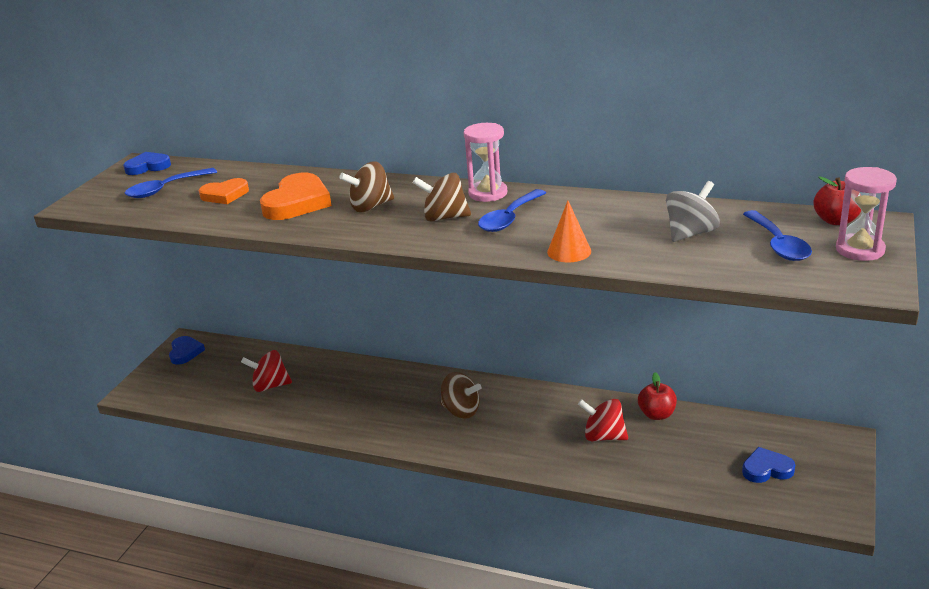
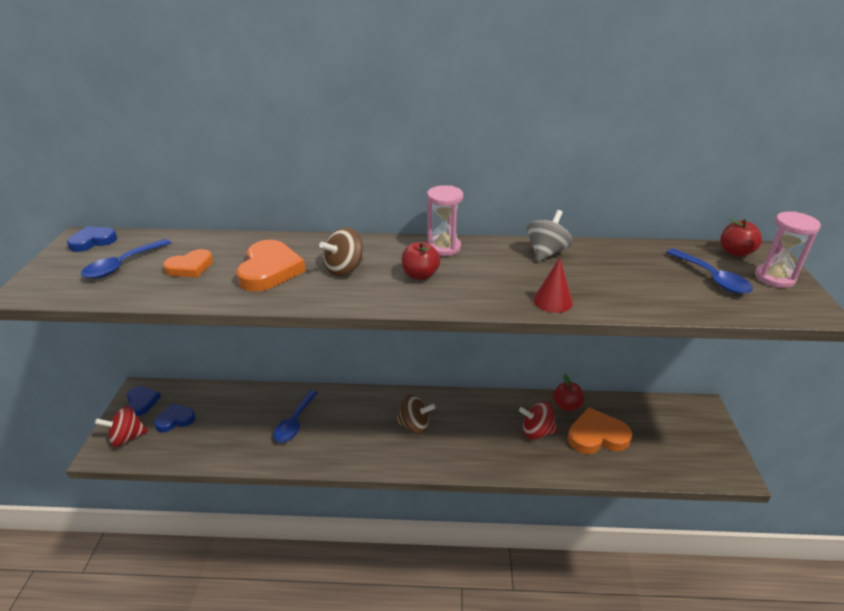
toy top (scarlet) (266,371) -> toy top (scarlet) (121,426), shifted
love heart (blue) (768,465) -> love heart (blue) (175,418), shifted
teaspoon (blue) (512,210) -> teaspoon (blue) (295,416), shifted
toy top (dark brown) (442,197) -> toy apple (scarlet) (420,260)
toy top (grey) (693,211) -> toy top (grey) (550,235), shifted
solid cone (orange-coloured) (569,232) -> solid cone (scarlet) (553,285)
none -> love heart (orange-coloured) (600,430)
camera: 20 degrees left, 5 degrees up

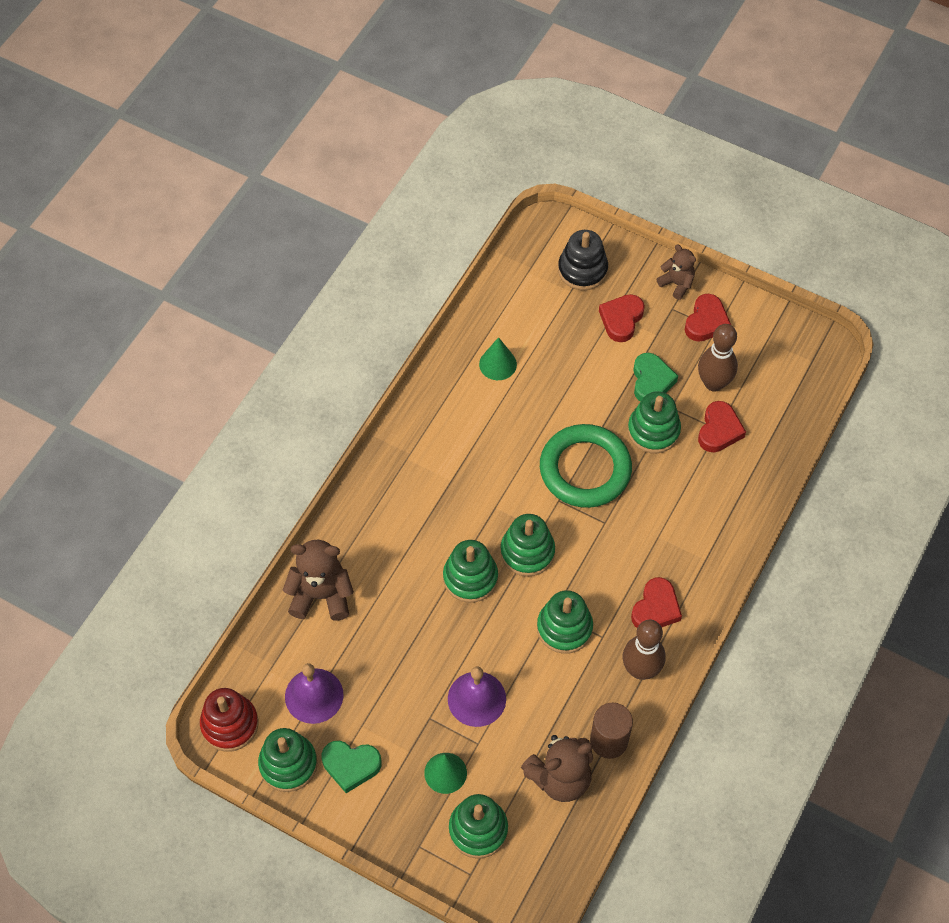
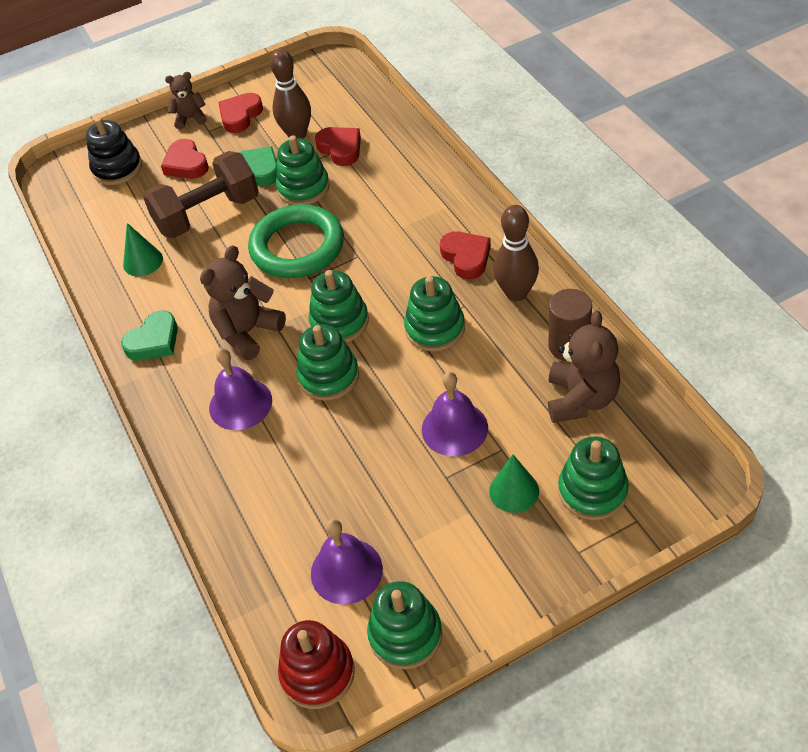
love heart (emerald) (351,767) -> love heart (emerald) (149,335), shifted
none -> dumbbell (dark brown) (201,194)
teddy (dark brown) (318,580) -> teddy (dark brown) (243,302), shifted
none -> bell (purple) (240,389)
love heart (scarlet) (708,318) -> love heart (scarlet) (240,113), 120 degrees counterclockwise
camera: 50 degrees left, 10 degrees down

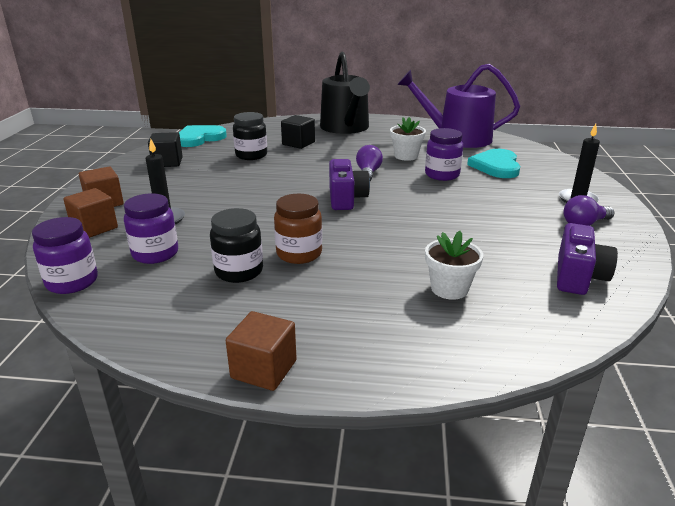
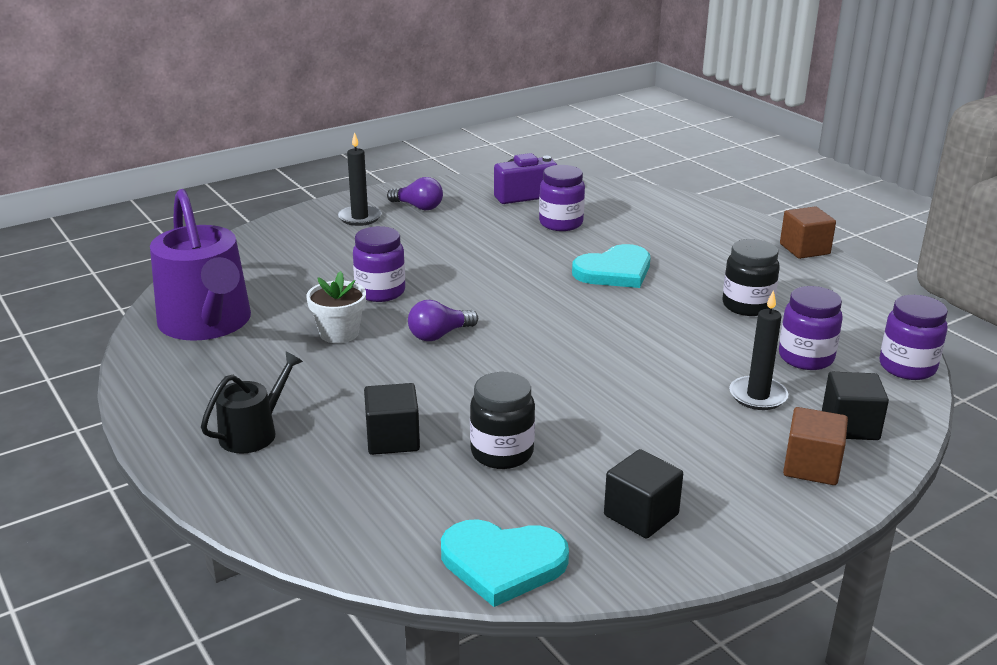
watering can (ebony) (345,93) -> watering can (ebony) (252,403), x0.51
none -> jar (purple) (562,198)
love heart (aqua) (493,163) -> love heart (aqua) (611,266), shifted
cube (dark brown) (90,213) -> cube (ebony) (855,406)
jar (dark brown) (298,229) -> none
camera (purple) (349,184) -> none
potted plant (pure white) (454,265) -> none
camera: 130 degrees left, 0 degrees up

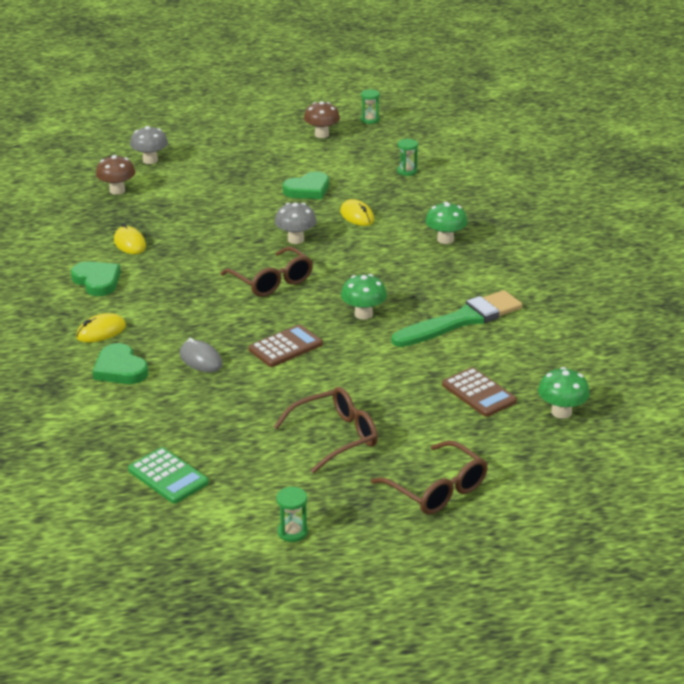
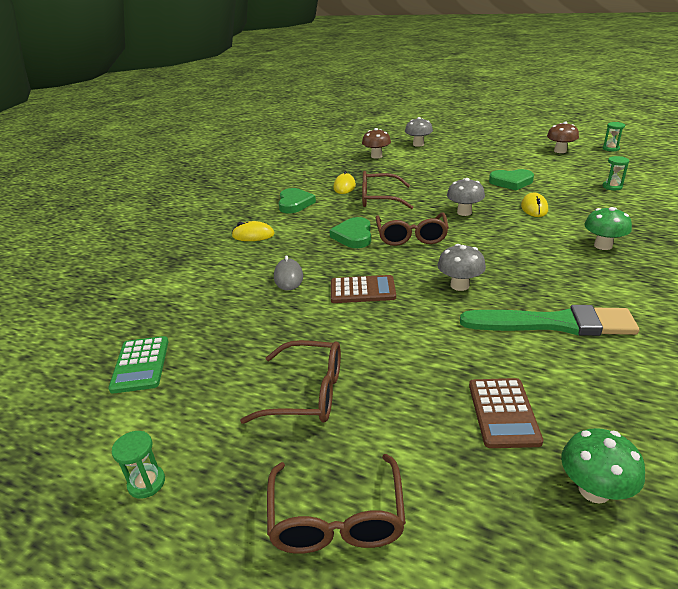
love heart (emerald) (120,363) -> love heart (emerald) (350,232), shifted
none -> spectacles (dark brown) (387,190)
toadstool (emerald) (364,297) -> toadstool (grey) (461,267)
camera: 40 degrees right, 0 degrees up

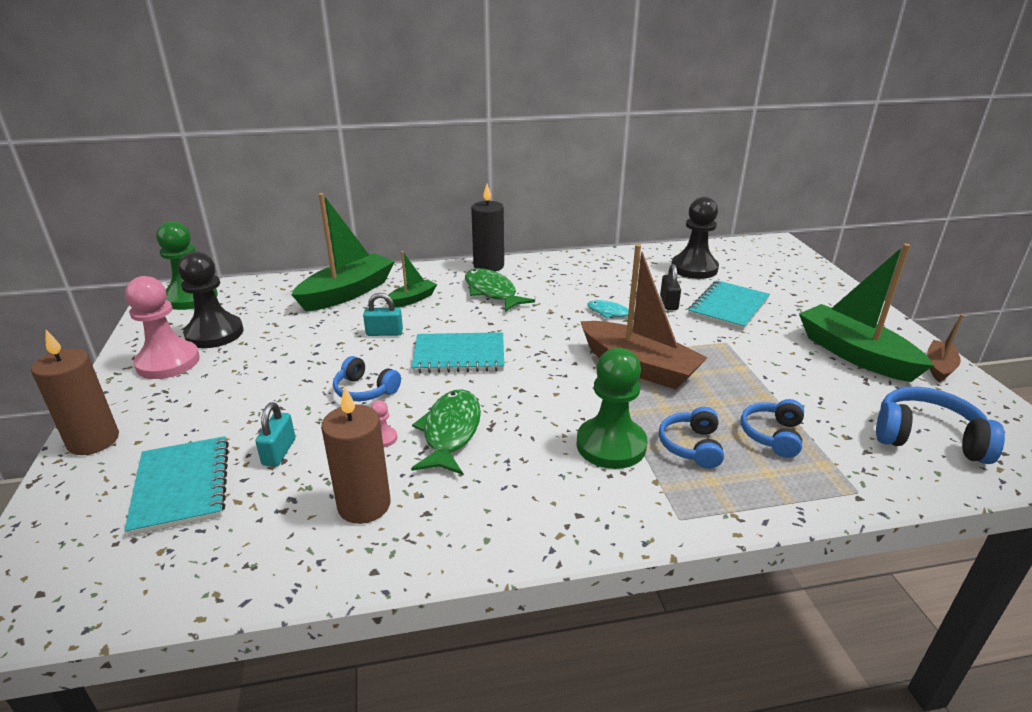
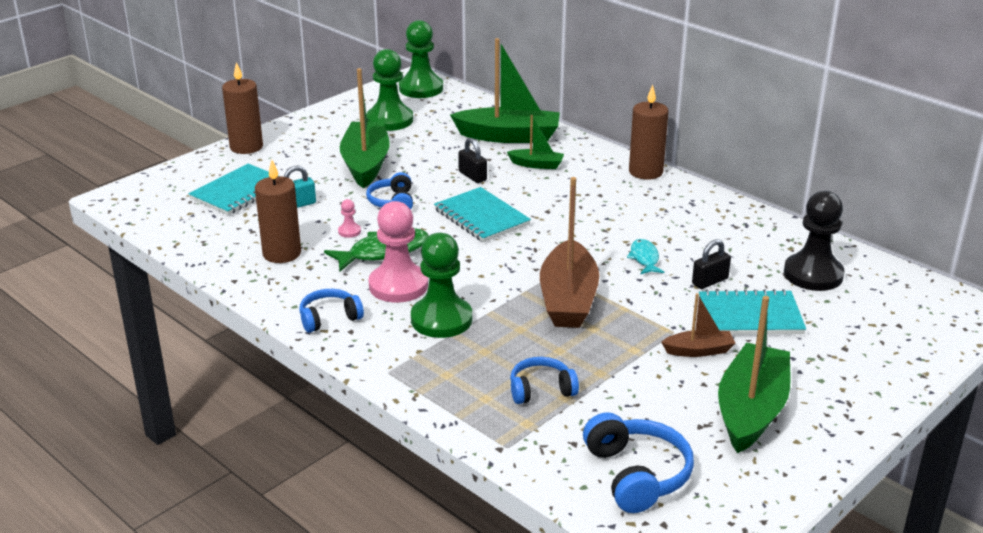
headphones (blue) (691,438) -> headphones (blue) (331,311), shifted
none -> boat (emerald) (365,128)
chess pawn (ebony) (210,299) -> chess pawn (emerald) (389,90)
chess pawn (rosy) (162,327) -> chess pawn (rosy) (398,252), shifted
small lock (aqua) (383,314) -> small lock (ebony) (472,160)
pillar candle (ebony) (487,228) -> pillar candle (dark brown) (648,132)
boat (dark brown) (945,348) -> boat (dark brown) (698,325), shifted
fish (emerald) (500,290) -> none
camera: 55 degrees right, 0 degrees up

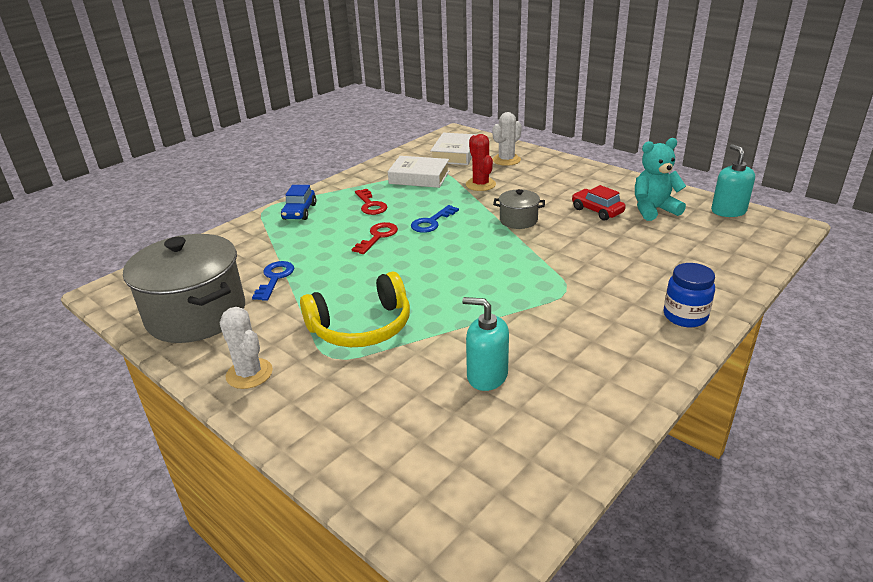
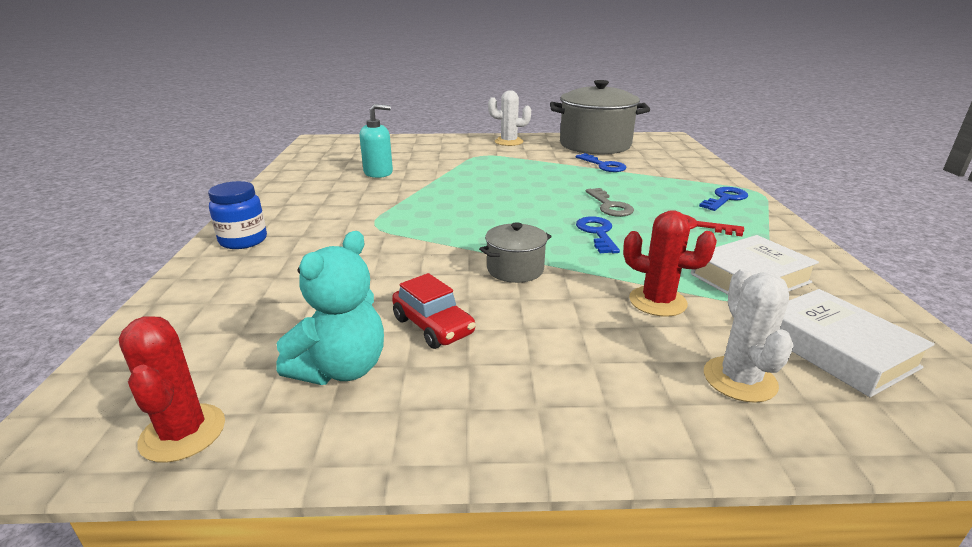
soap dispenser (aqua) (733,180) -> prickly plant (scarlet) (172,389)
automobile (scarlet) (599,203) -> automobile (scarlet) (434,311), 45 degrees clockwise
latchkey (scarlet) (374,238) -> latchkey (grey) (610,202)
automobile (blue) (299,202) -> latchkey (blue) (723,199)
headphones (bright yellow) (355,309) -> none
camera: 135 degrees right, 5 degrees down

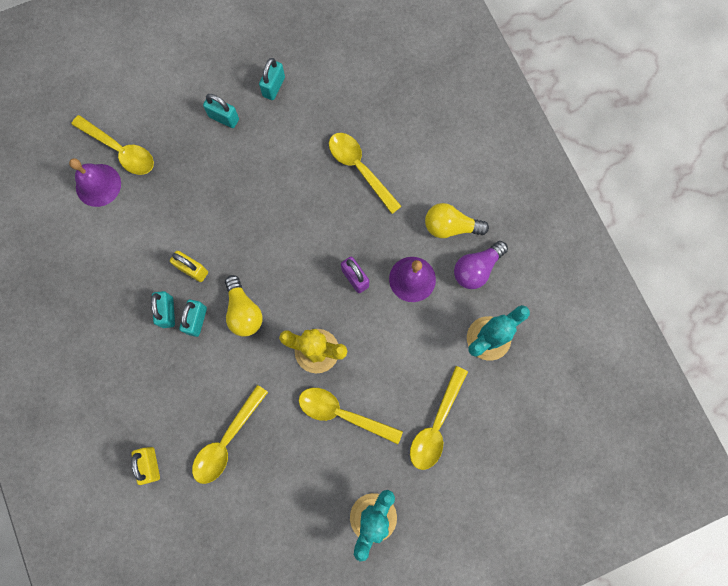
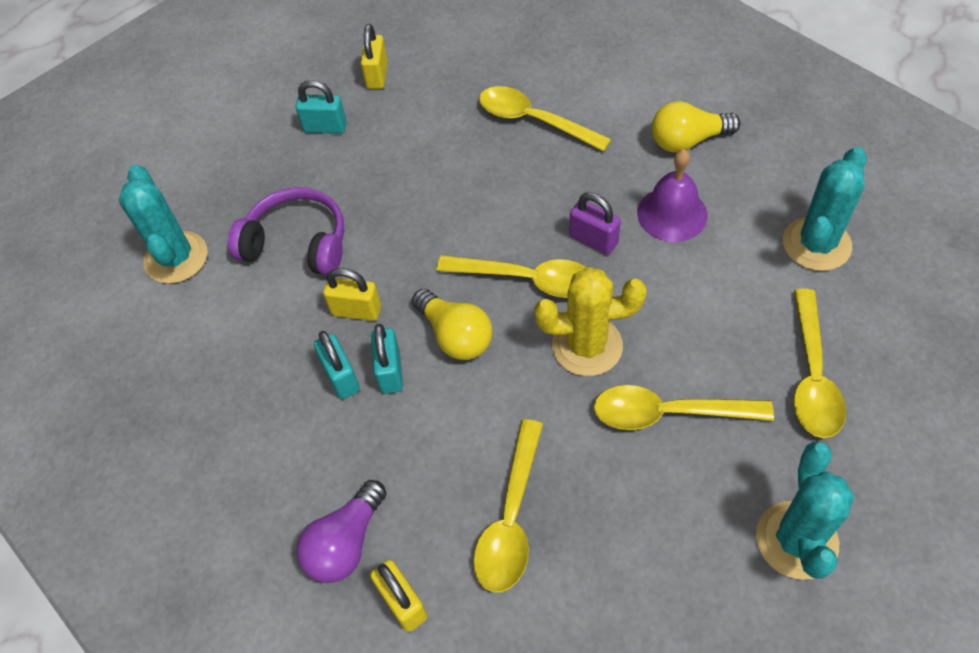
bell (purple) (95,182) -> prickly plant (aqua) (163,224)
none -> headphones (purple) (286,231)
bulb (purple) (481,265) -> bulb (purple) (341,531), shifted
small lock (aqua) (272,79) -> small lock (bright yellow) (374,56)
teaspoon (bright yellow) (112,145) -> teaspoon (bright yellow) (511,276), shifted
camera: 15 degrees left, 20 degrees down

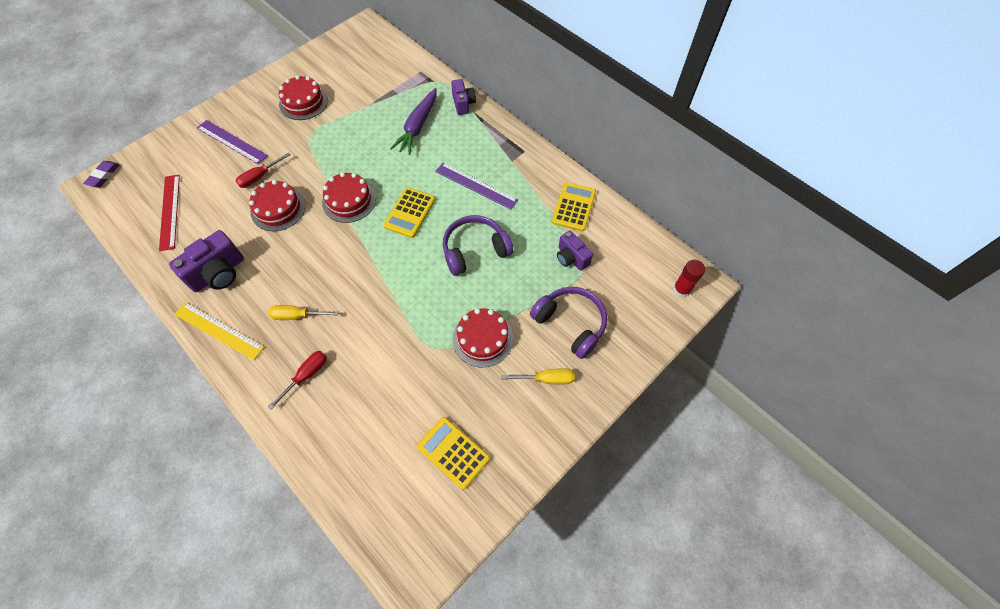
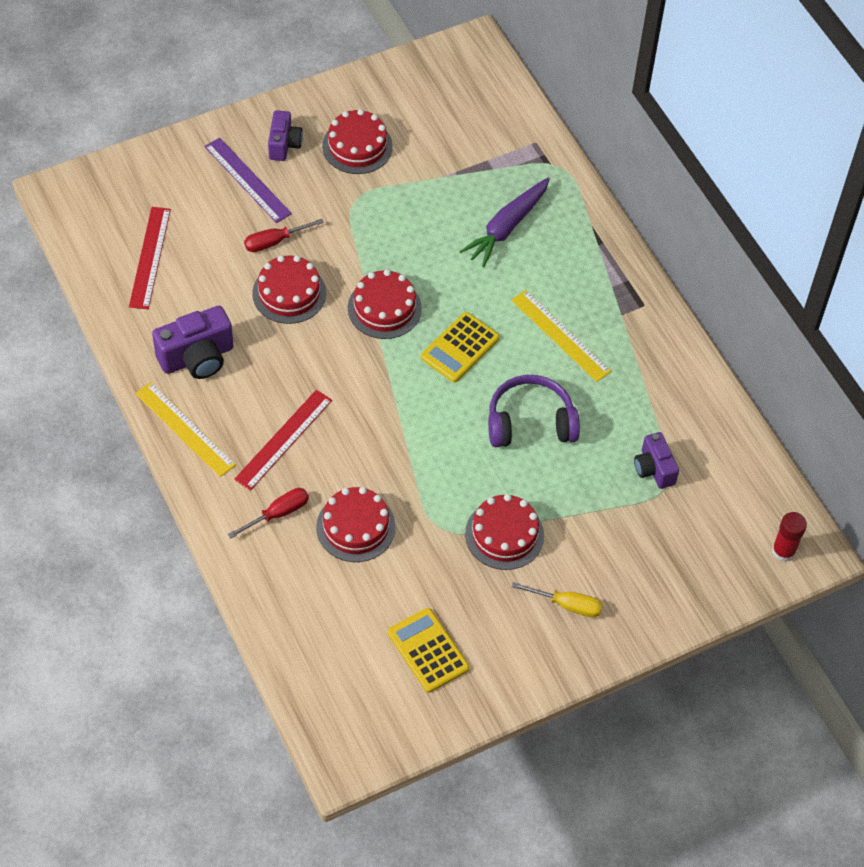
hand screwdriver (bright yellow) (304,312) -> measuring stick (scarlet) (283,440)
camera (purple) (463,97) -> camera (purple) (285,135), shifted
none -> gateau (scarlet) (356,524)
measuring stick (purple) (476,185) -> measuring stick (bright yellow) (561,336)
gum eraser (purple) (101,174) -> none
headphones (purple) (568,323) -> none
adding machine (bright yellow) (574,206) -> none
camera: 15 degrees right, 5 degrees down

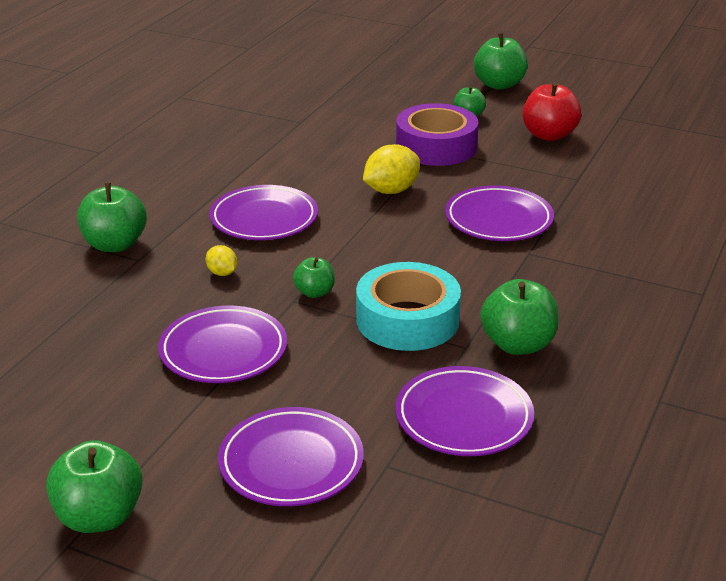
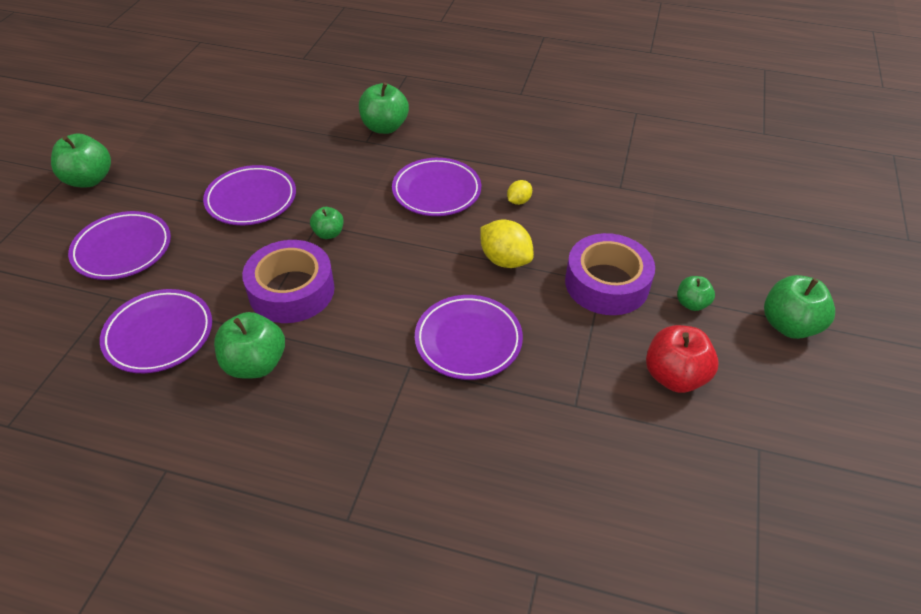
tape (aqua) (408,306) -> tape (purple) (288,281)
lemon (bright yellow) (221,260) -> lemon (bright yellow) (519,192), shifted
camera: 80 degrees right, 15 degrees up

